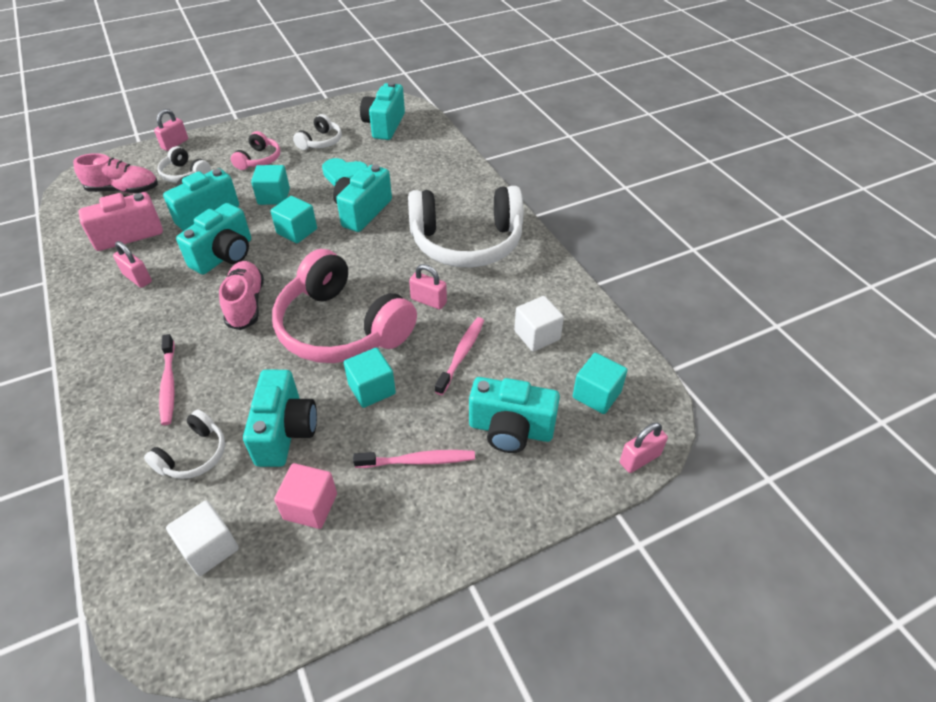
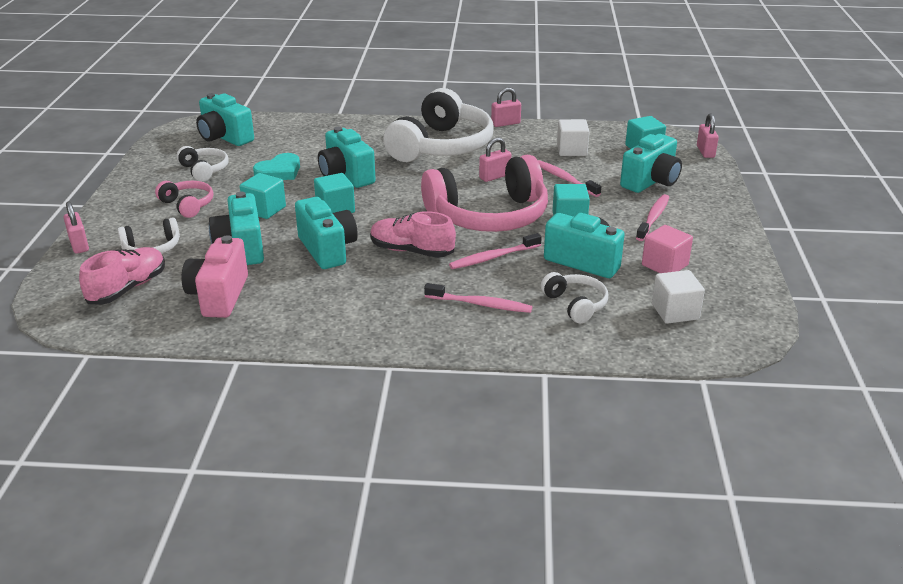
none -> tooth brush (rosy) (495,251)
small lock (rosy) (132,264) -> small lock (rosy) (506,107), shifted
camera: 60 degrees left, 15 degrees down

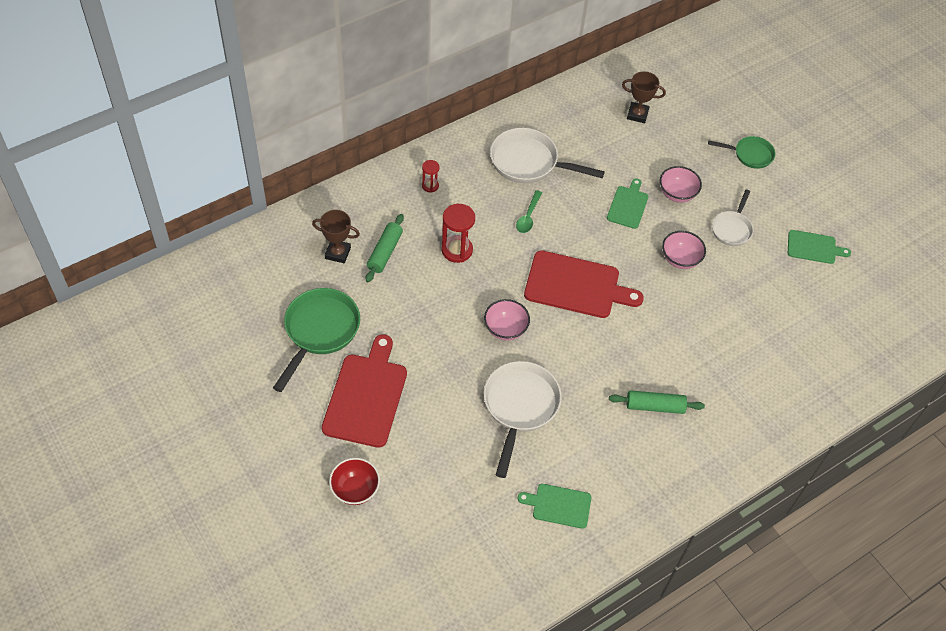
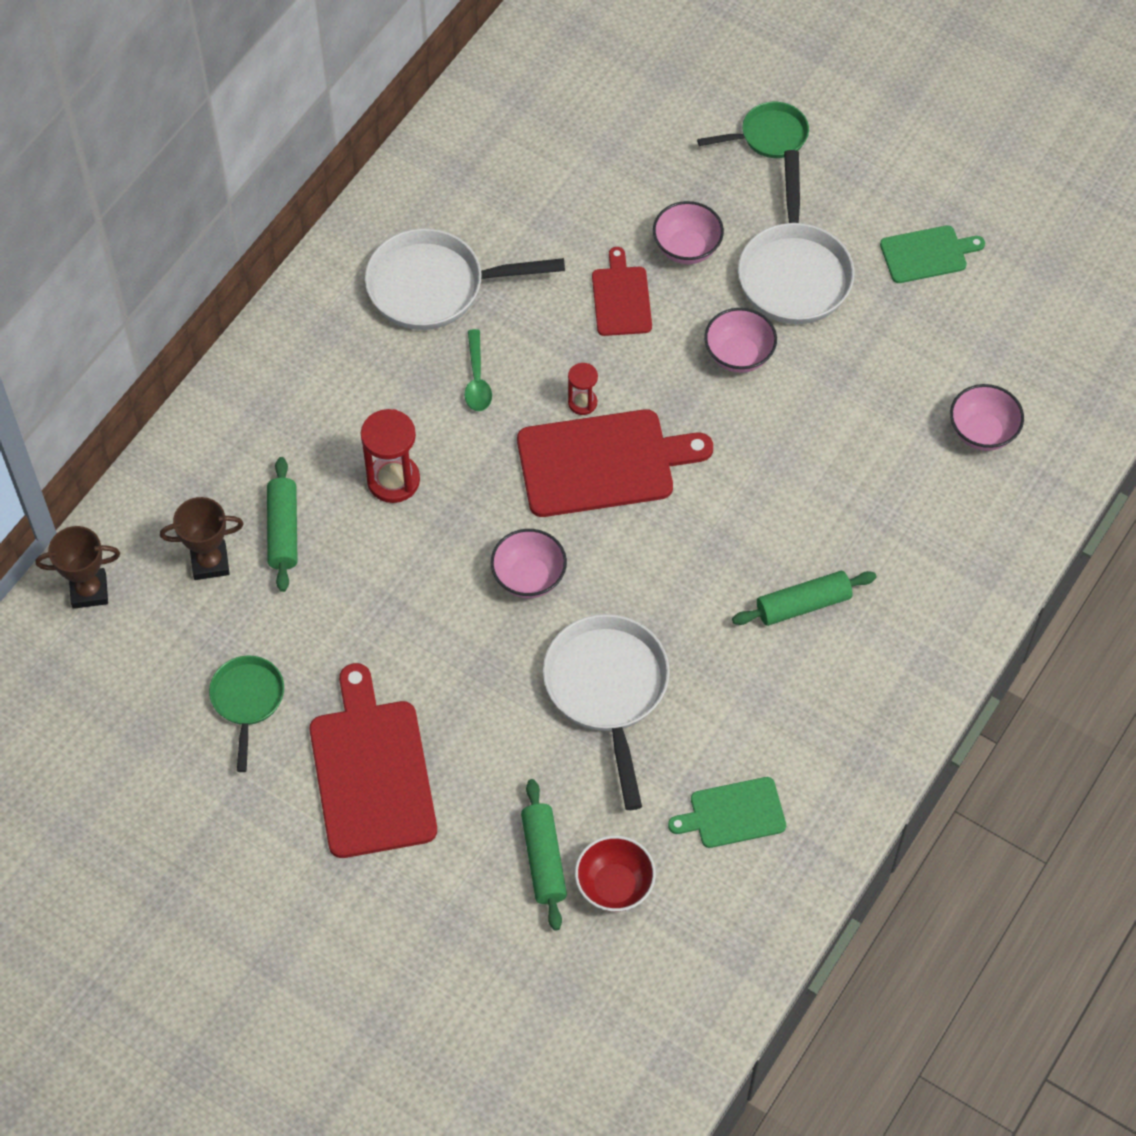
prize cup (dark brown) (644,97) -> prize cup (dark brown) (78,567), shifted
frying pan (emerald) (316,340) -> frying pan (emerald) (246,713), x0.59
none -> pastry roller (emerald) (544,855)
hourglass (scarlet) (430,176) -> hourglass (scarlet) (583,389), shifted
deep dish (scarlet) (354,481) -> deep dish (scarlet) (615,873), shifted
chopping board (emerald) (628,203) -> chopping board (scarlet) (622,291)
frying pan (pure white) (732,217) -> frying pan (pure white) (796,237), x1.69
none -> deep dish (rosy) (987,417)
camera: 20 degrees left, 5 degrees up

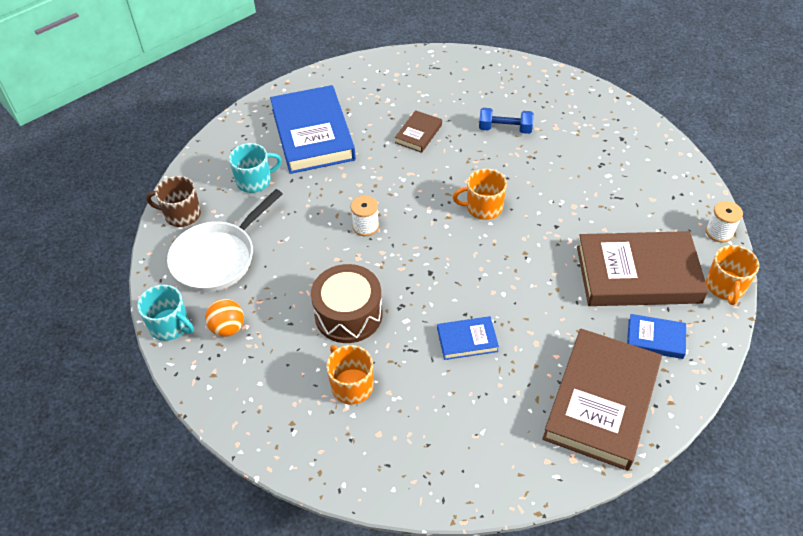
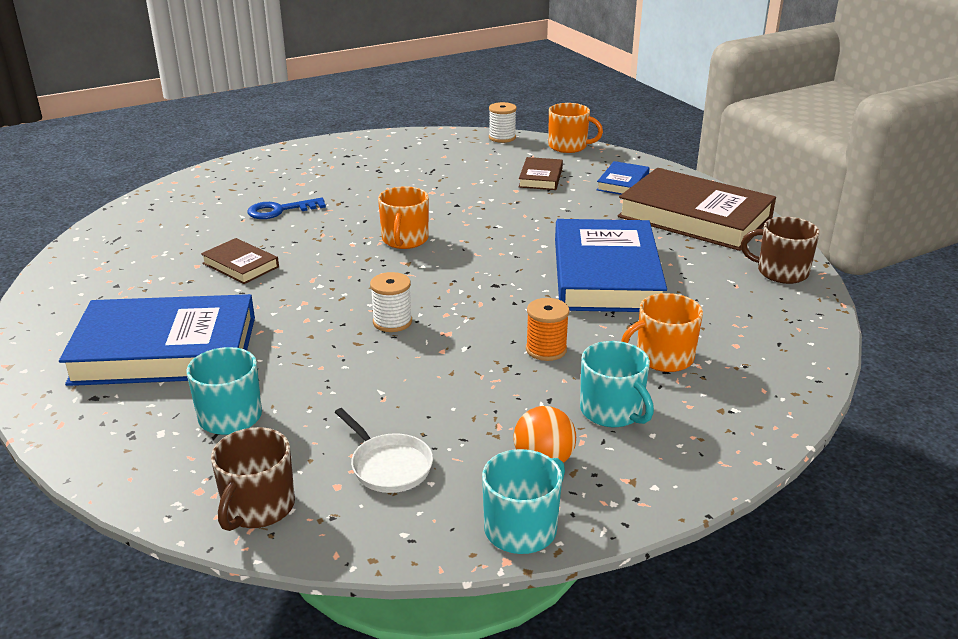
dumbbell (blue) (506,121) -> latchkey (blue) (286,208)
frying pan (pure white) (225,240) -> frying pan (pure white) (384,450), x0.54
hardback (dark brown) (642,268) -> hardback (dark brown) (541,173), x0.46
drum (dark brown) (347,303) -> bobbin (orange-coloured) (547,329)
hardback (blue) (468,338) -> hardback (blue) (611,265), x2.16
none -> mug (aqua) (617,384)
none -> mug (dark brown) (780,250)
camera: 80 degrees left, 20 degrees down

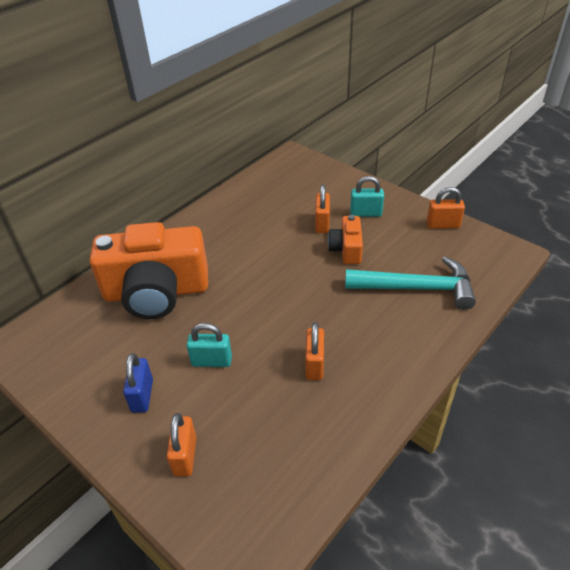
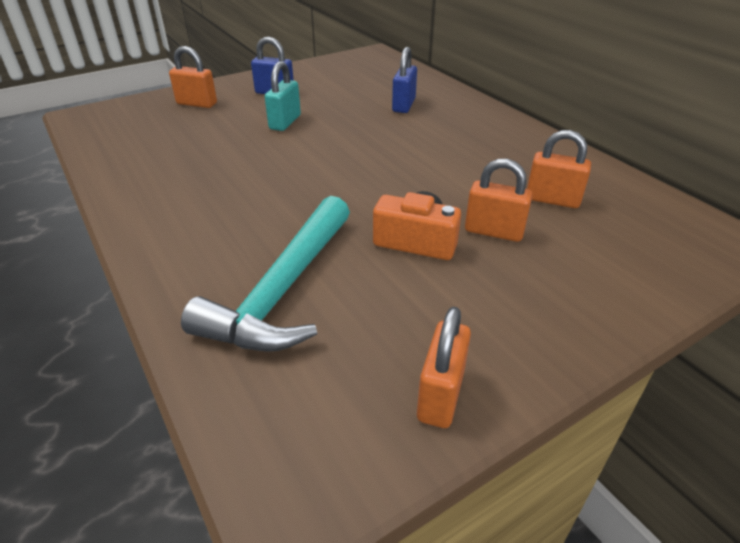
camera (orange-coloured) (149,270) -> small lock (blue) (404,80)
small lock (orange-coloured) (314,351) -> small lock (orange-coloured) (559,169), shifted
small lock (aqua) (367,196) -> none
camera: 105 degrees right, 5 degrees down

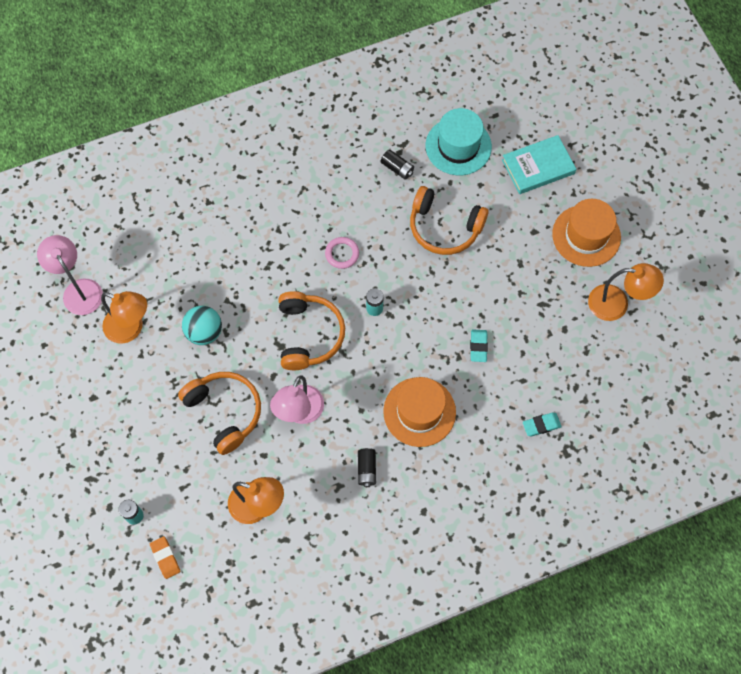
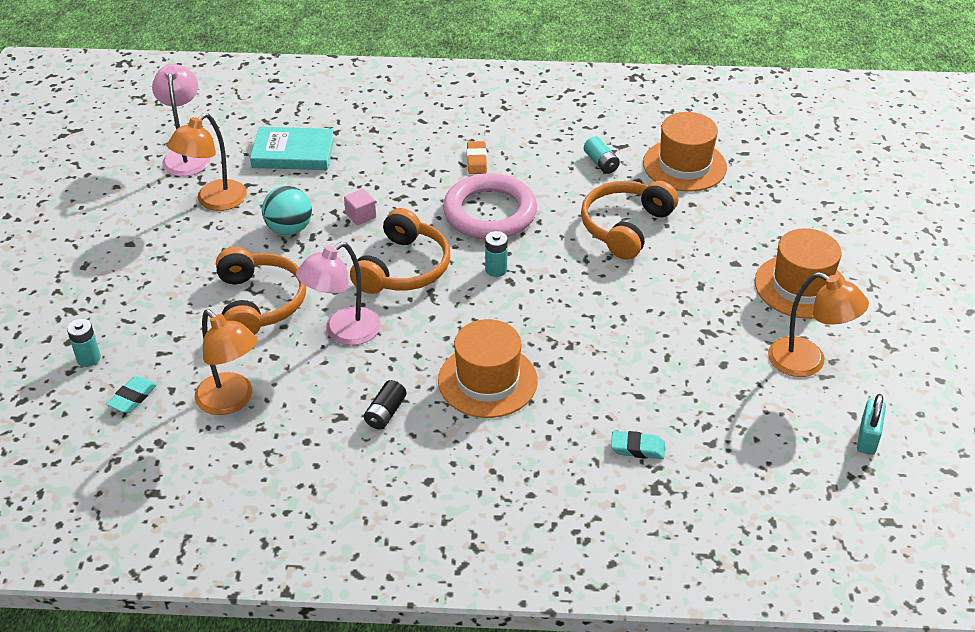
gum eraser (aqua) (479,346) -> gum eraser (aqua) (131,394), shifted
lamp (orange-coloured) (124,317) -> lamp (orange-coloured) (207,162), 75 degrees clockwise
hardback (aqua) (539,164) -> hardback (aqua) (292,148), shifted
none -> cube (rosy) (360,207)
torus (rosy) (342,253) -> torus (rosy) (490,206), x2.16
gum eraser (orange-coloured) (165,557) -> gum eraser (orange-coloured) (477,157), shifted
headphones (orange-coloured) (449,220) -> headphones (orange-coloured) (629,220), 75 degrees clockwise
battery (ebony) (397,164) -> battery (aqua) (602,155)
top hat (aqua) (459,141) -> top hat (orange-coloured) (685,152)
none -> small lock (aqua) (871,424)
camera: 25 degrees right, 25 degrees down

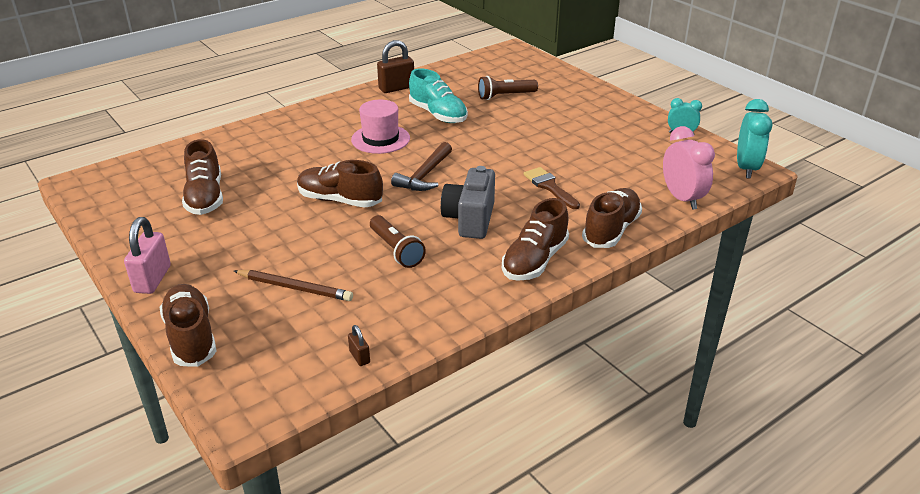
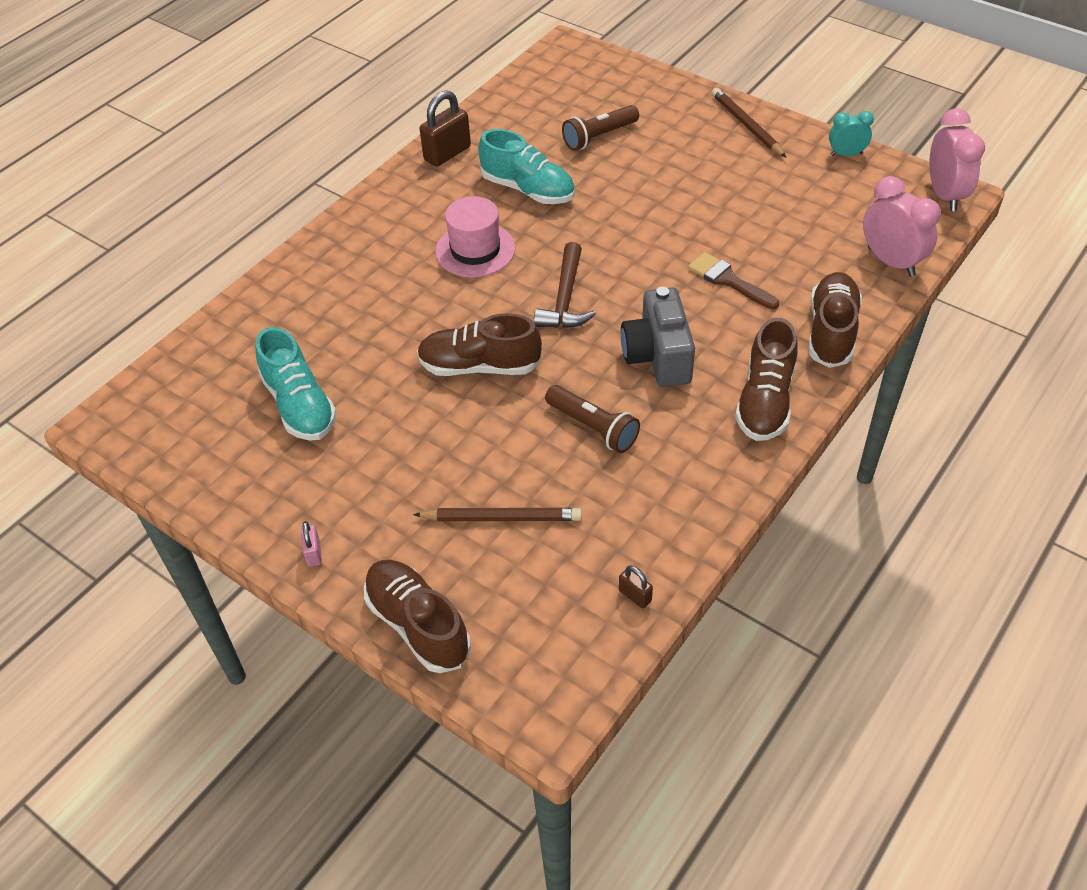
shoe (dark brown) (202,177) -> shoe (aqua) (296,384)
small lock (rosy) (147,255) -> small lock (rosy) (311,544), x0.50
none -> pencil (dark brown) (749,122)
bedside clock (aqua) (754,139) -> bedside clock (rosy) (957,159)
camera: 15 degrees left, 15 degrees up

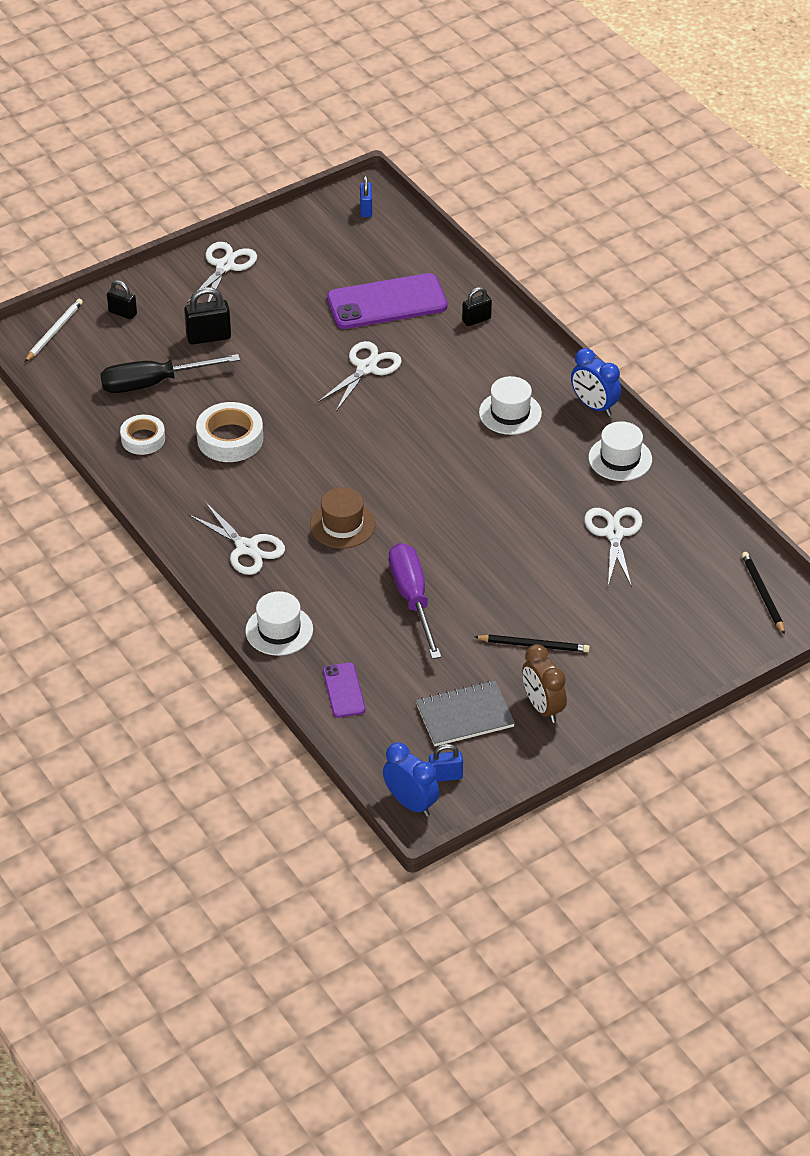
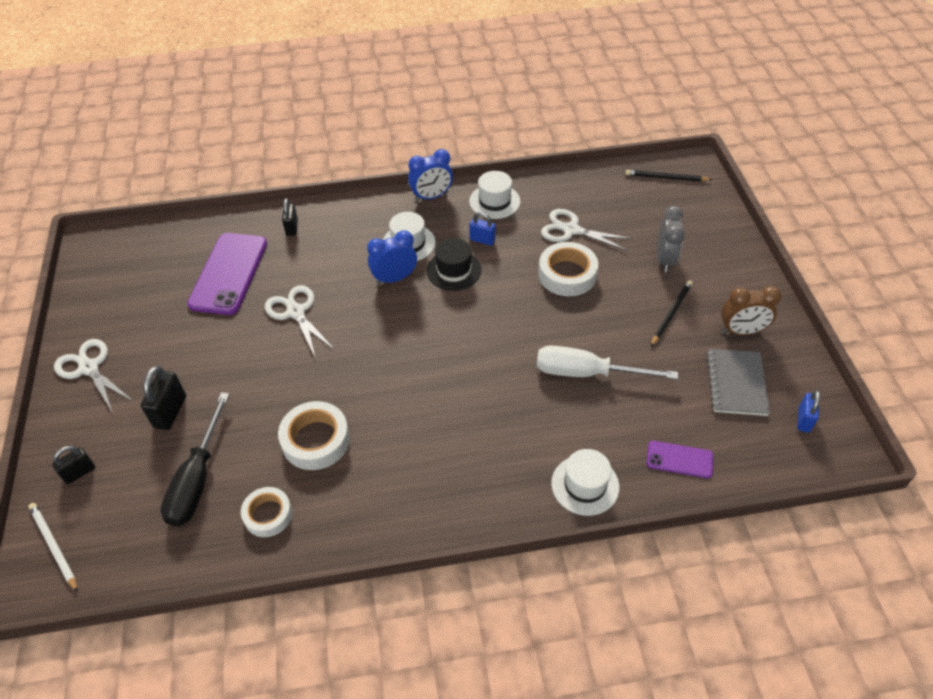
bedside clock (blue) (411,780) -> bedside clock (blue) (392,257), shifted
none -> top hat (ebony) (454,264)
small lock (blue) (366,196) -> small lock (blue) (482,229), shifted
hand screwdriver (purple) (415,601) -> hand screwdriver (pure white) (607,363)
none -> tape (pure white) (568,269)
none -> bedside clock (grey) (671,239)
pair of scissors (pure white) (236,538) -> none
top hat (dark brown) (342,517) -> none
camera: 65 degrees left, 5 degrees up

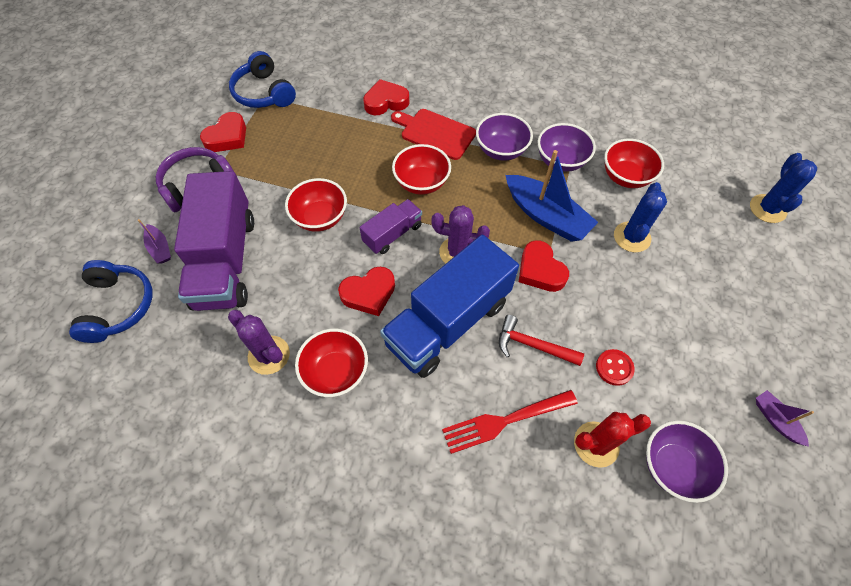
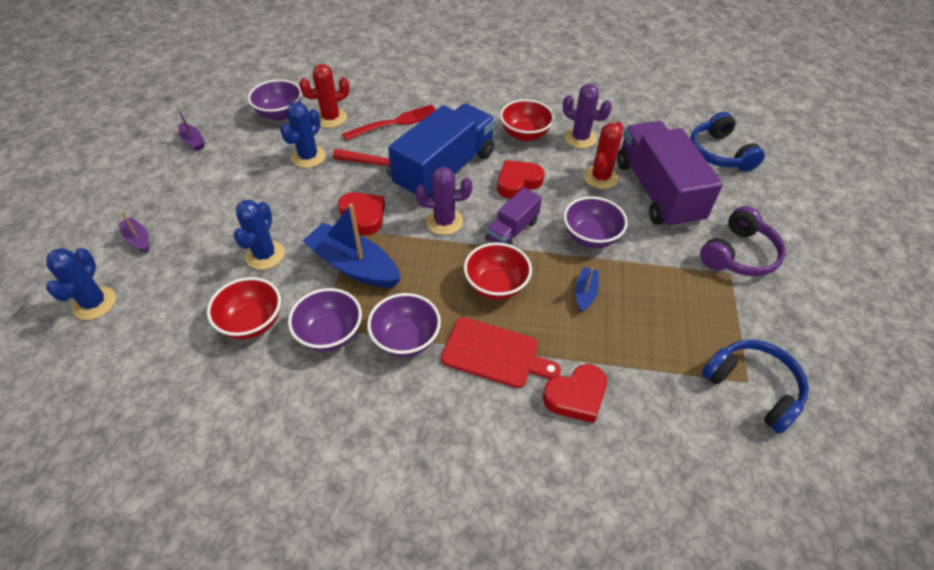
boat (purple) (154,241) -> boat (purple) (133,232), shifted
sewing button (scarlet) (615,367) -> prickly plant (blue) (302,135)
deep dish (scarlet) (316,205) -> deep dish (purple) (595,222)
none -> boat (blue) (587,289)
none -> prickly plant (scarlet) (603,155)
love heart (scarlet) (223,132) -> none
camera: 170 degrees right, 10 degrees down

